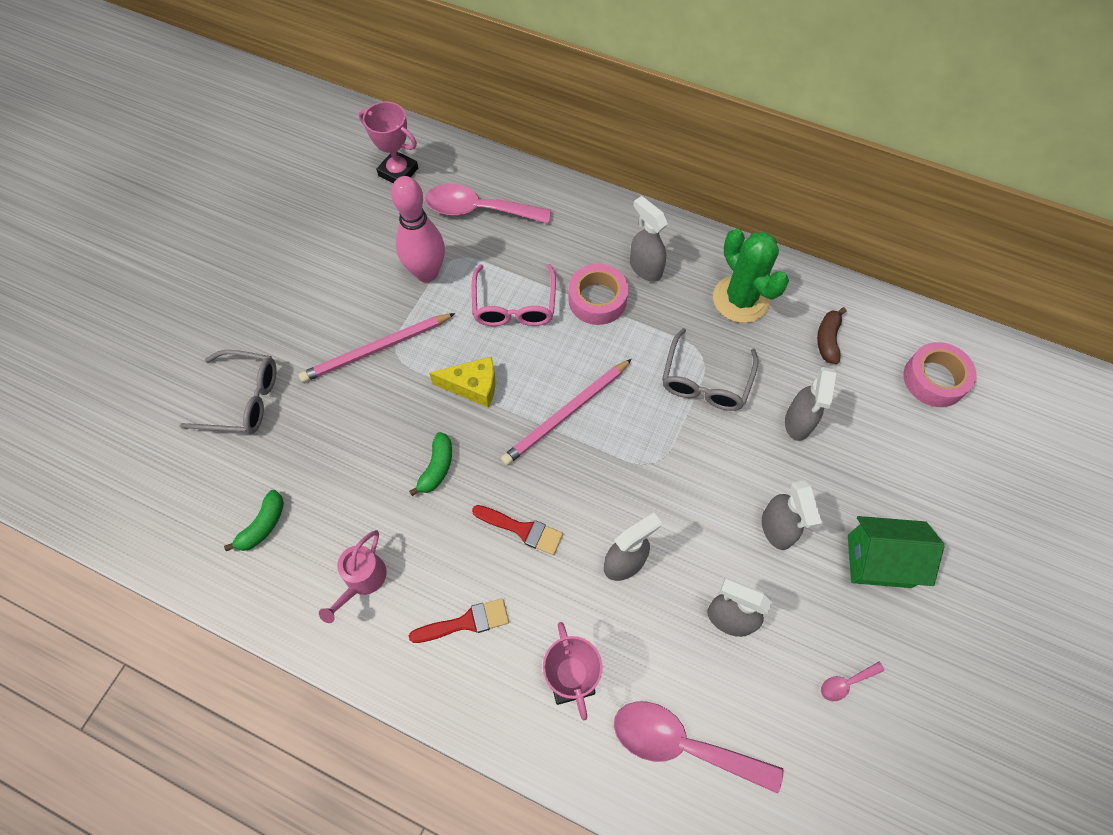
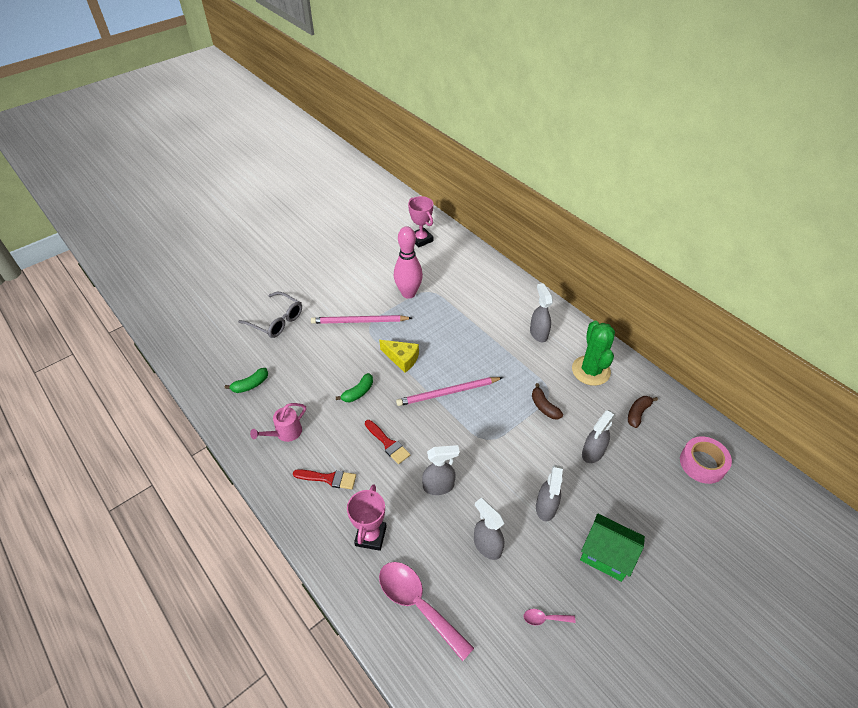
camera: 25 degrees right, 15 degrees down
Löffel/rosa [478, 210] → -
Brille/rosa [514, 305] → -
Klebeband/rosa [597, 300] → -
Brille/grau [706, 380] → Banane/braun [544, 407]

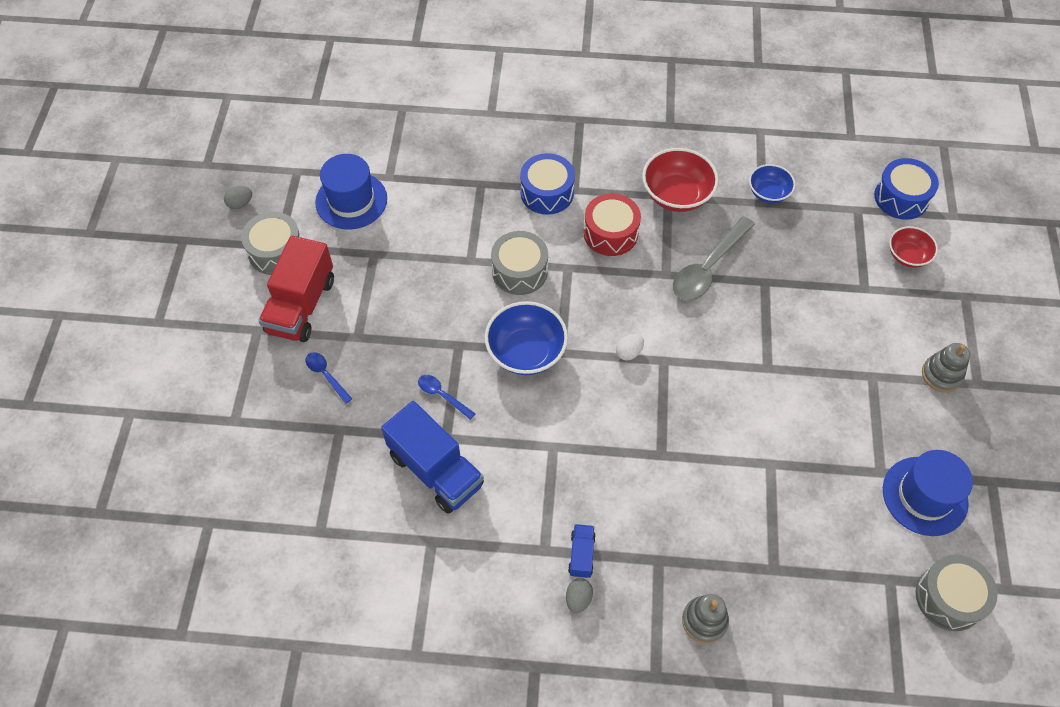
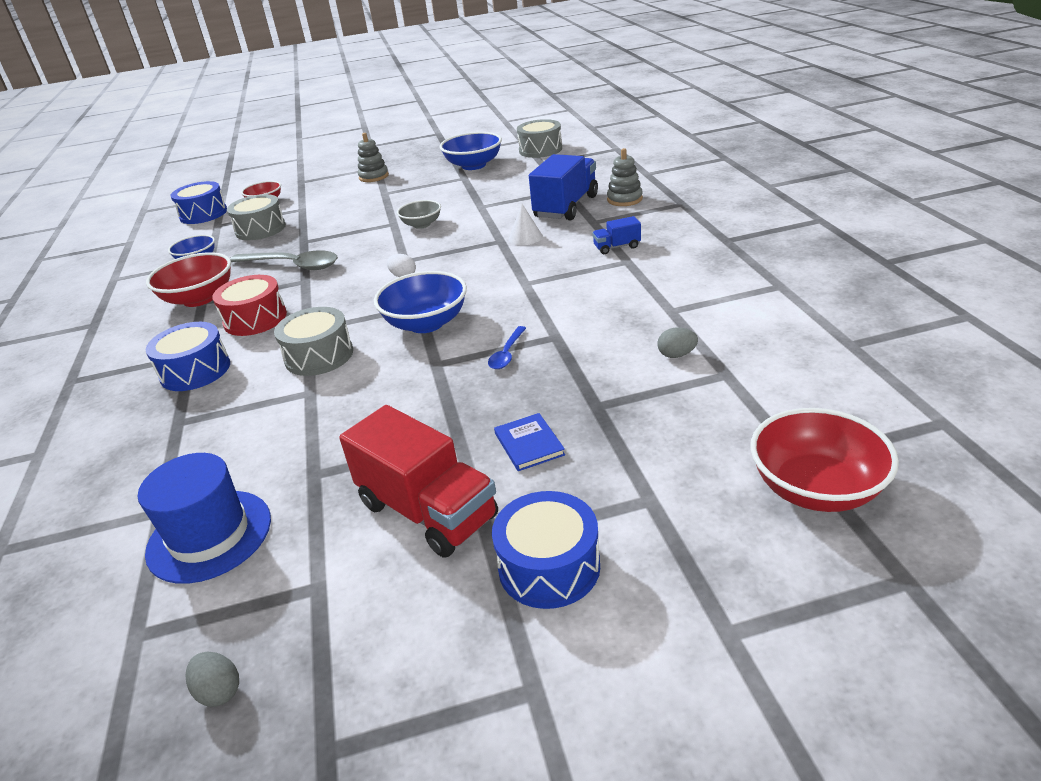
camera: 105 degrees left, 25 degrees down
- → Schüssel/grau [422, 224]
- → Trommel/blau [549, 566]
- → Kegel/weiß [525, 237]
- → Schüssel/rot [816, 488]
Trommel/grau [276, 252] → Trommel/grau [260, 229], moved
Lastwagen/blau [436, 470] → Lastwagen/blau [566, 207], moved
Ei/grau [578, 599] → Ei/grau [676, 355], moved
Löffel/blau [326, 375] → Buch/blau [529, 444]
Hut/blau [924, 496] → Schüssel/blau [473, 165]
Lastwagen/rot [301, 306] → Lastwagen/rot [428, 511], 45 degrees clockwise

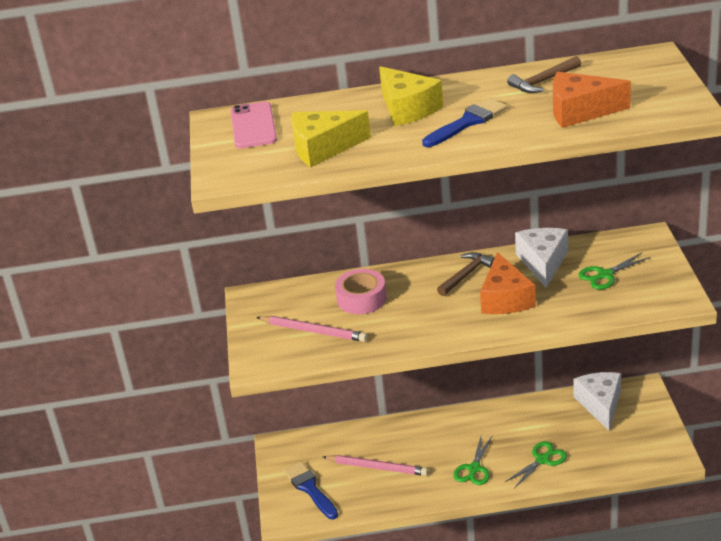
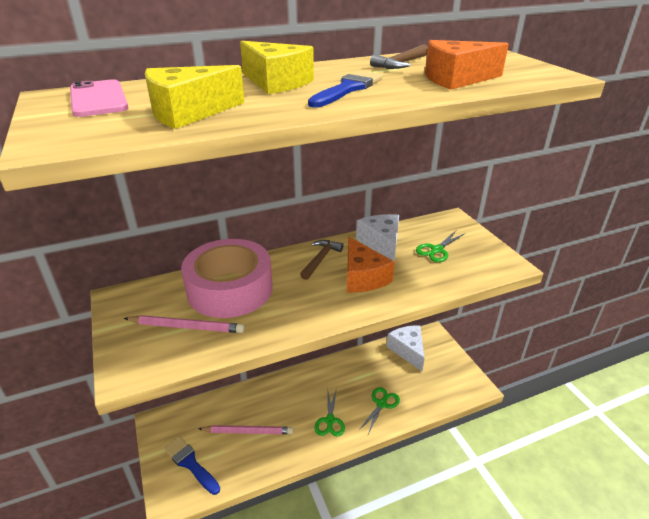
camera: 20 degrees left, 0 degrees up
Klebeband/rosa [361, 299] → Klebeband/rosa [230, 289], x1.79

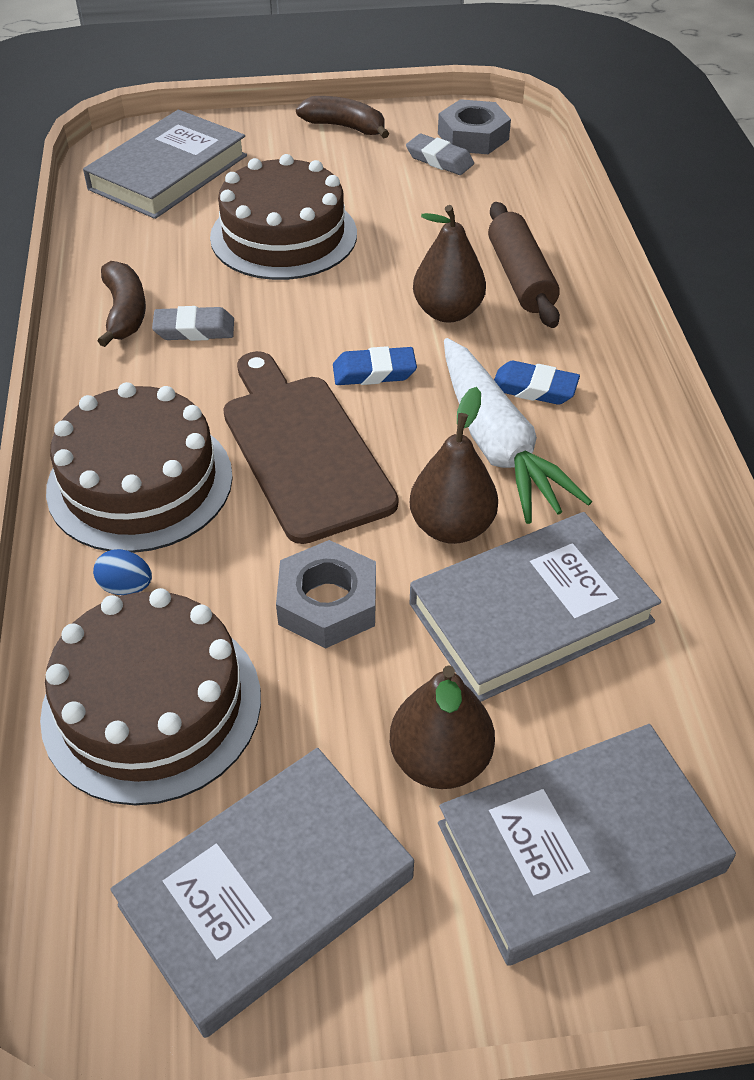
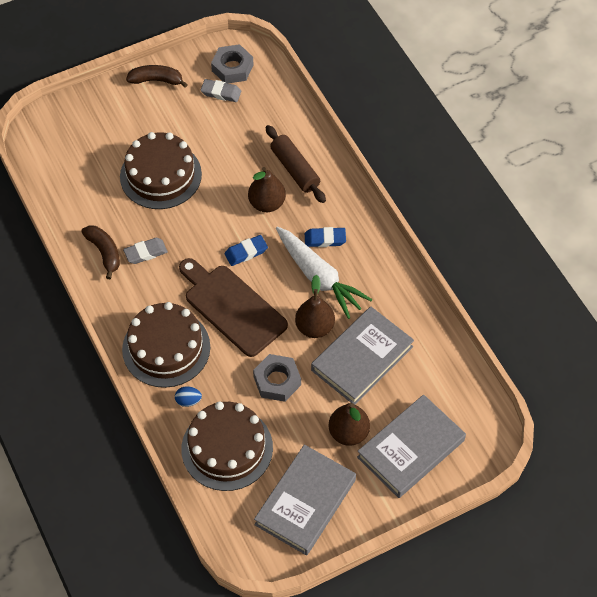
camera: 20 degrees left, 10 degrees up
Buch/grau [168, 172] → -

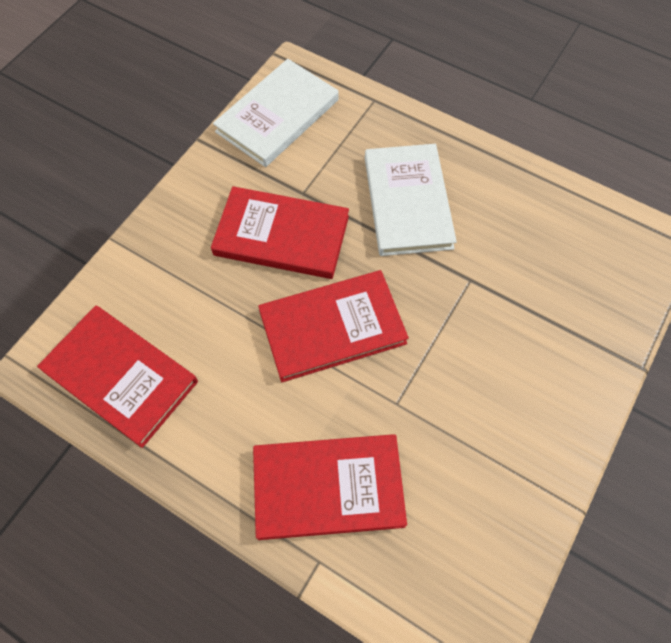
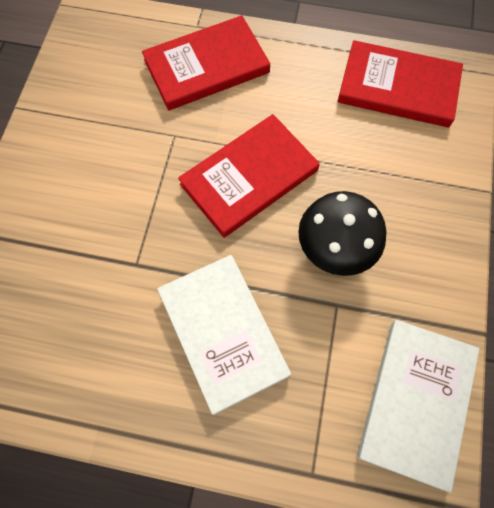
camera: 160 degrees right, 5 degrees up
Buch/rot [281, 235] → Pilz/schwarz [334, 248]

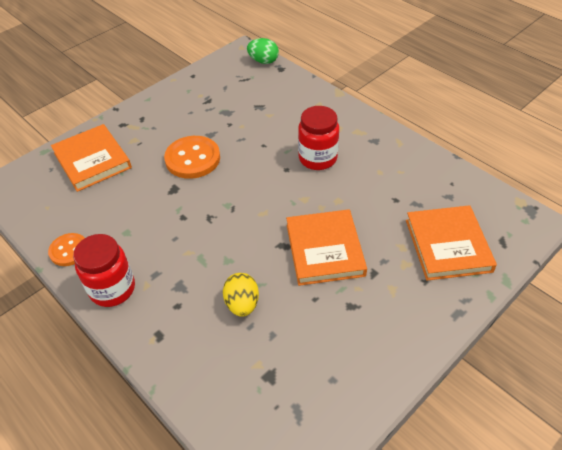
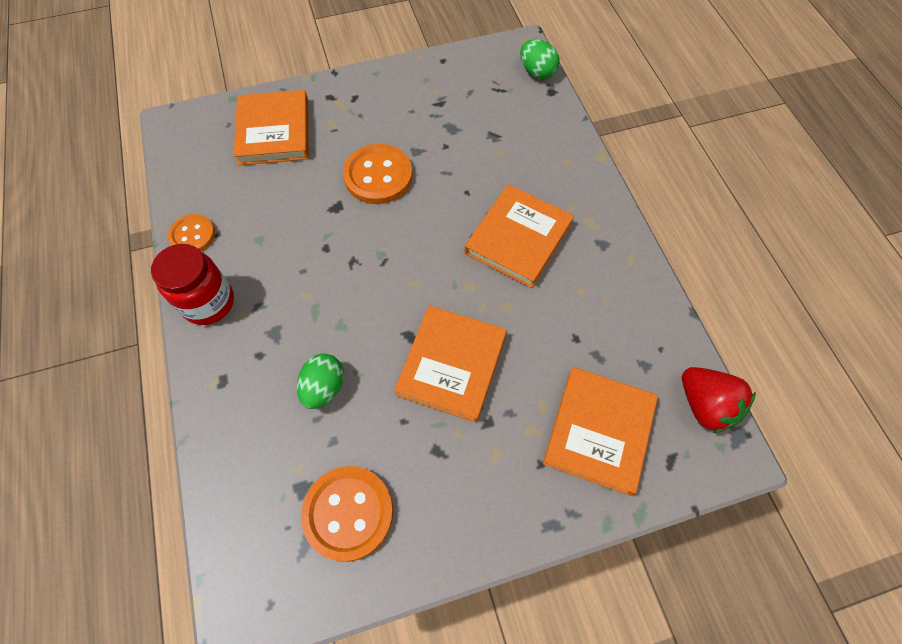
camera: 25 degrees right, 15 degrees up
- → Knopf/orange [348, 513]
- → Erdbeere/rot [705, 405]
Einmachglas/rot [317, 158] → Buch/orange [518, 238]
Ei/gelb [242, 304] → Ei/grün [324, 387]

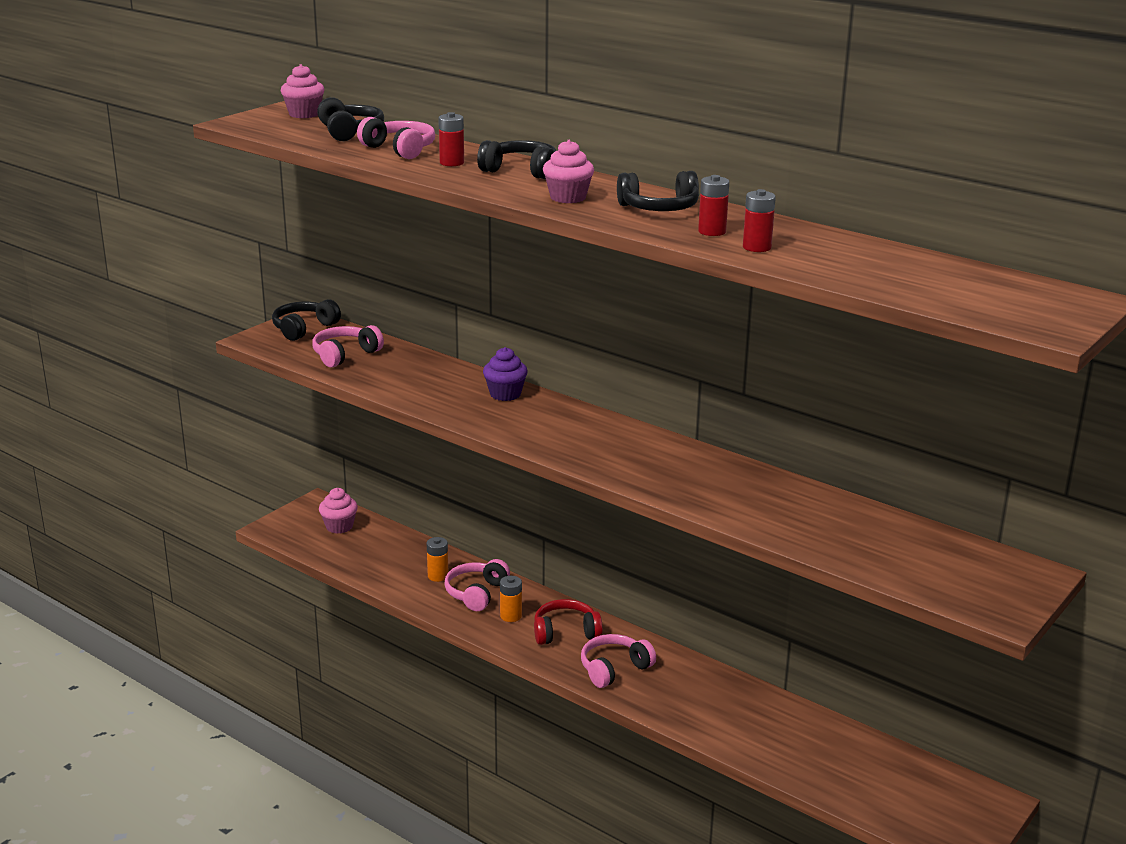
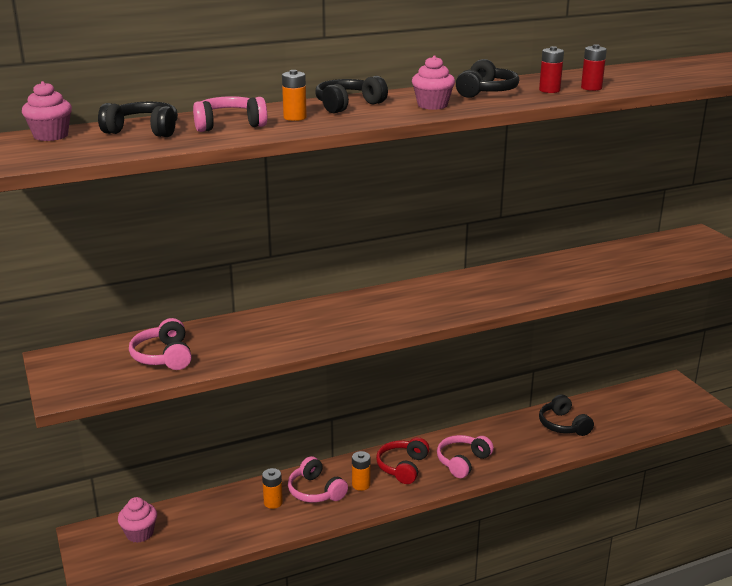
camera: 60 degrees left, 0 degrees up
Muffin/lila [505, 394] → -
Kopfhörer/schwarz [304, 329] → Kopfhörer/schwarz [563, 425], moved
Batterie/rot [452, 163] → Batterie/orange [295, 117]
Kopfhörer/rosa [614, 669] → Kopfhörer/rosa [462, 462], 45 degrees clockwise

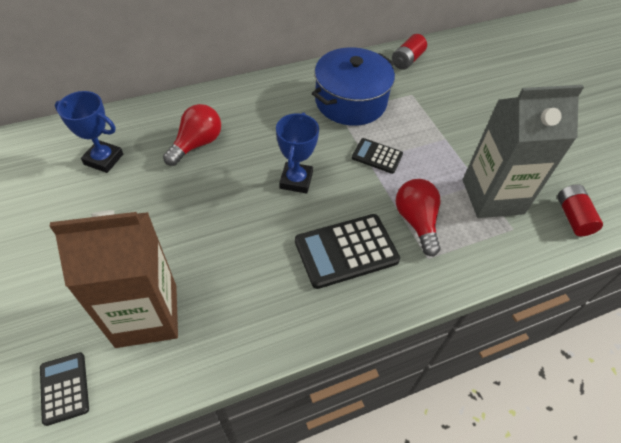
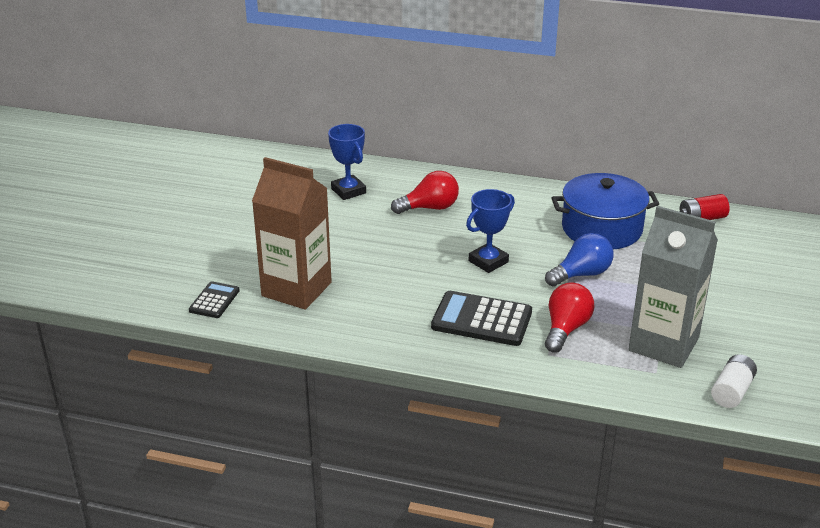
camera: 40 degrees right, 20 degrees down
Taschenrechner/schwarz [377, 156] → Glühbirne/blau [581, 274]
Batterie/rot [573, 217] → Batterie/weiß [732, 391]

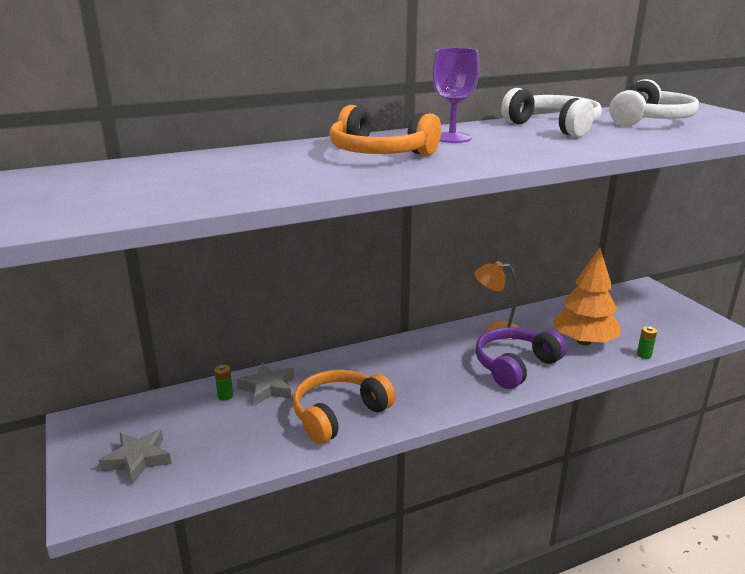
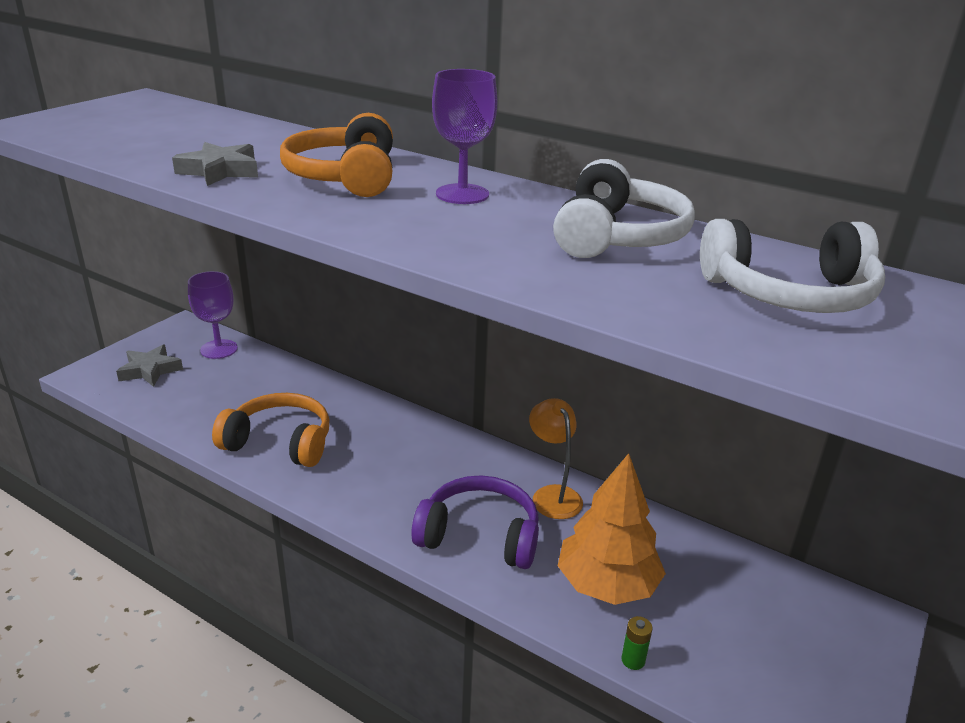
camera: 55 degrees right, 5 degrees up
Batterie/grün [225, 396] → -
- → Kelch/lila [219, 349]
Stern/grau [268, 388] → Stern/grau [220, 171], moved

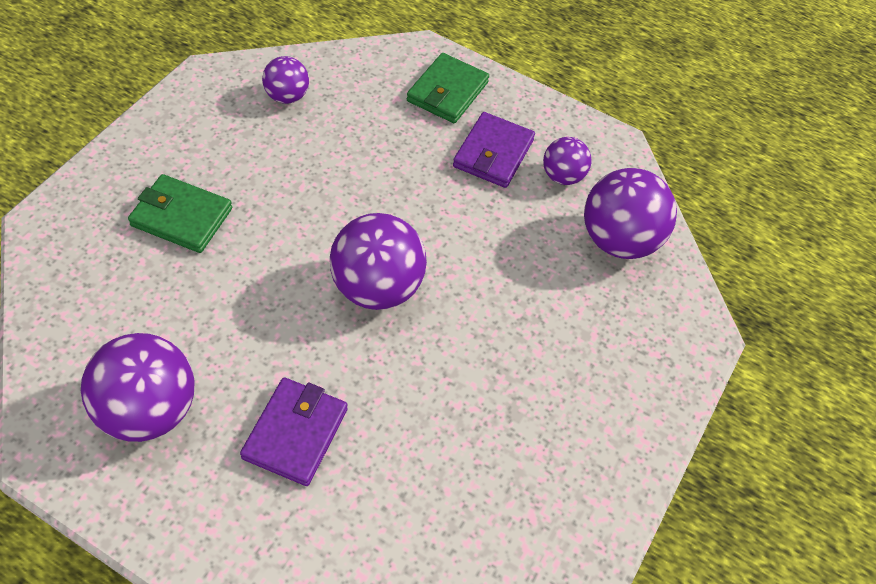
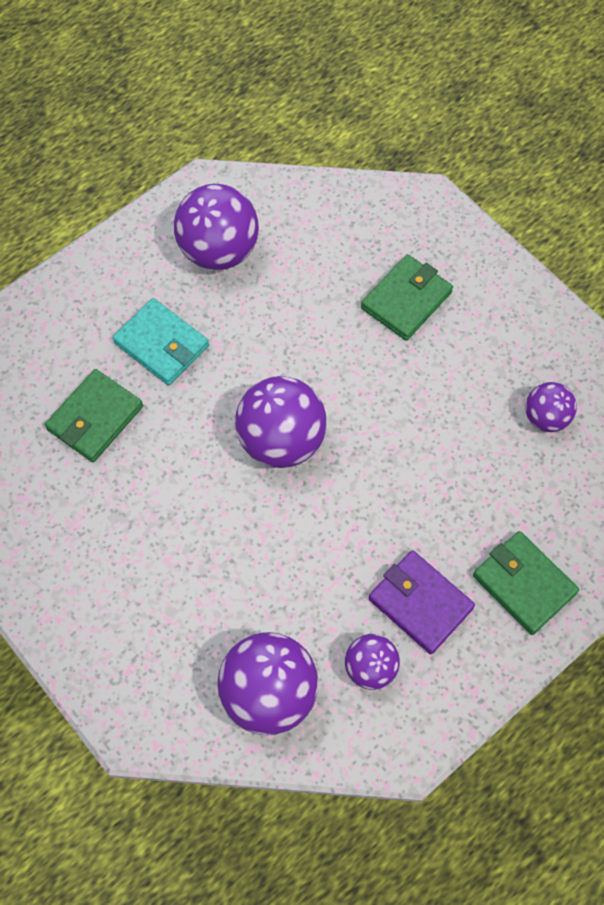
camera: 115 degrees right, 10 degrees up
- → Geldbörse/grün [95, 418]
Geldbörse/lila [295, 433] → Geldbörse/türkis [161, 344]

